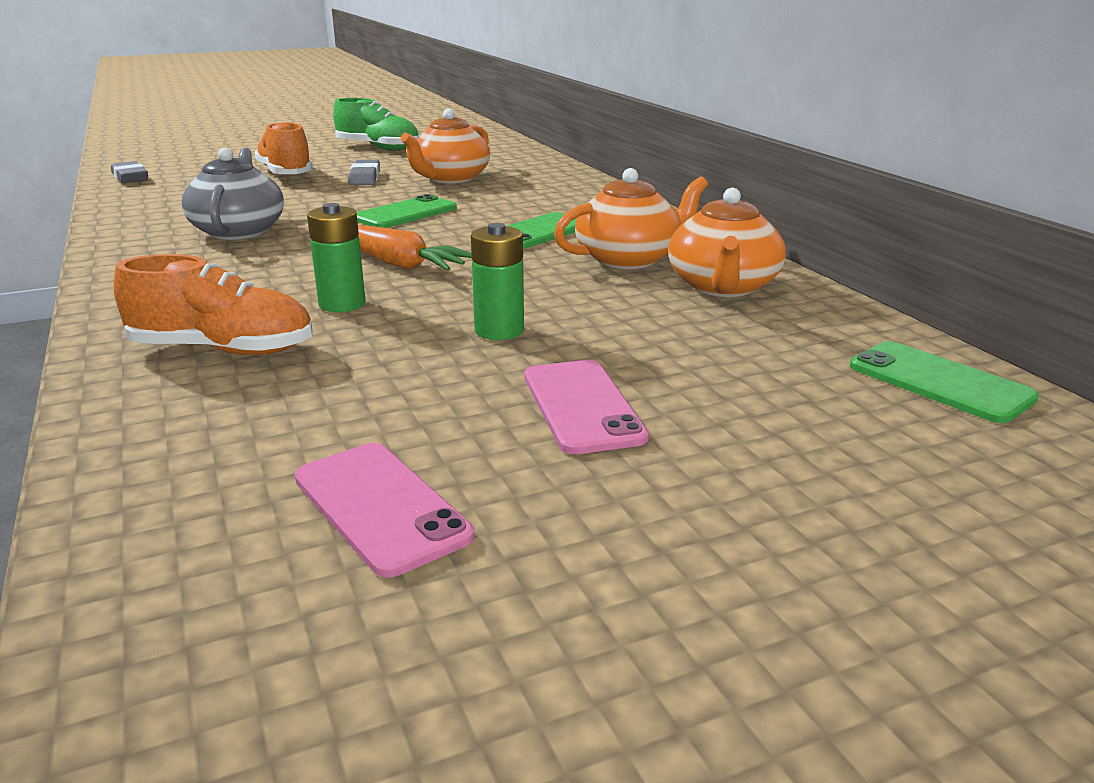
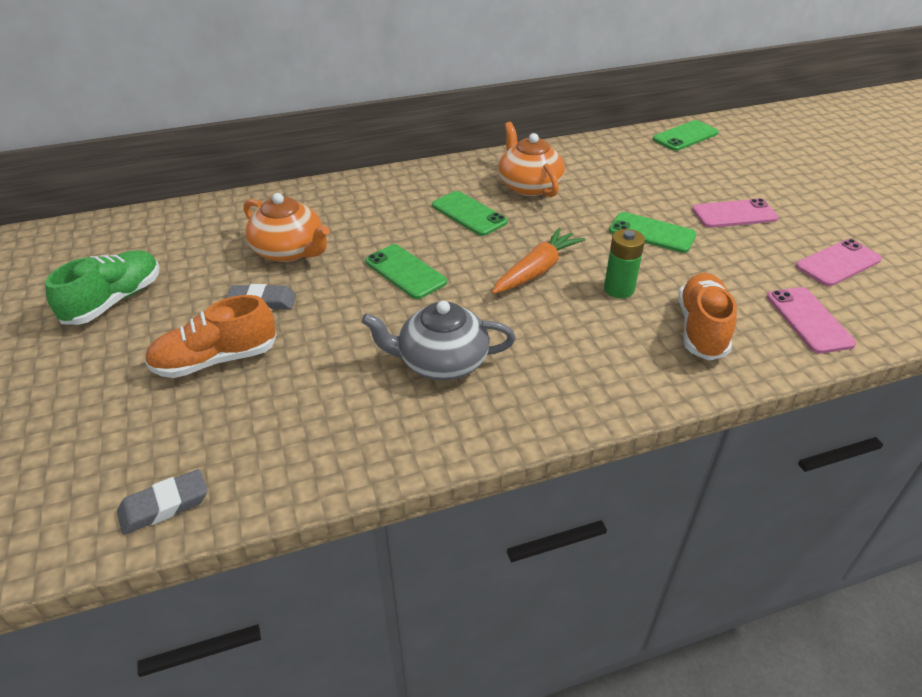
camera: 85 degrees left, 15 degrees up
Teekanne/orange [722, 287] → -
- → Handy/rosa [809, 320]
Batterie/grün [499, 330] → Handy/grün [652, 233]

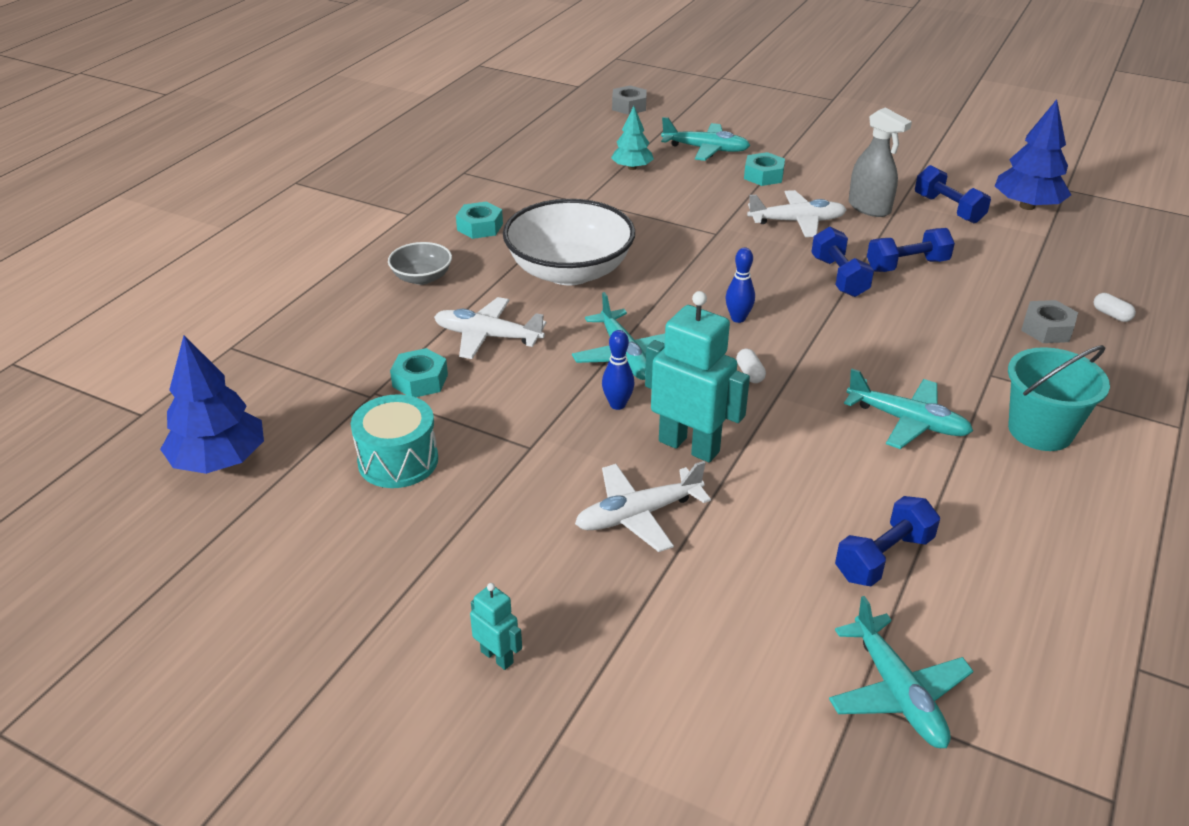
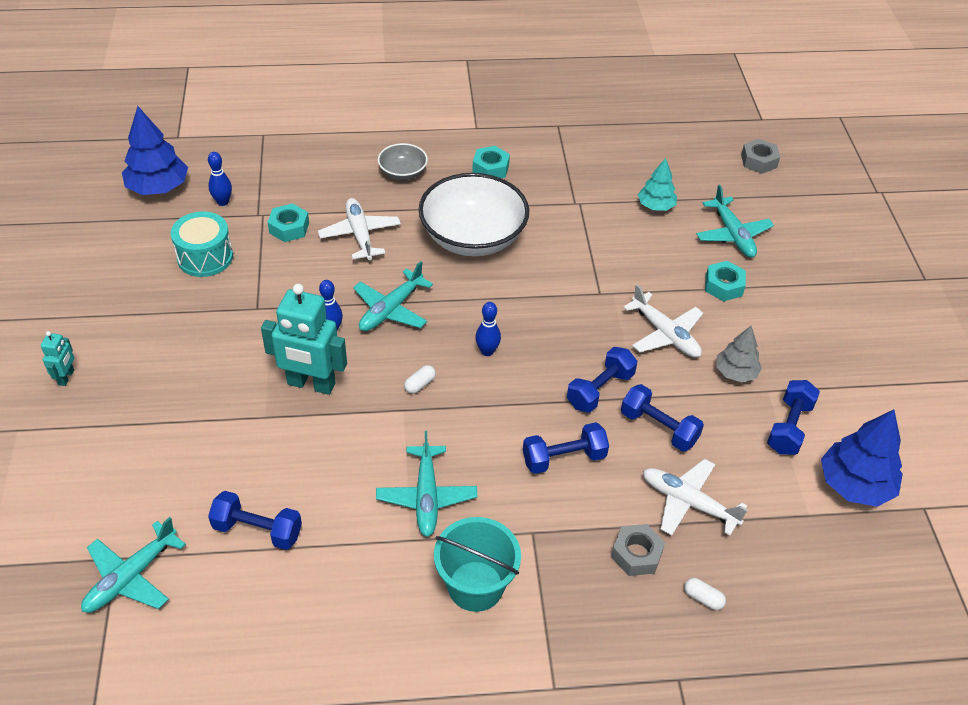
camera: 55 degrees right, 10 degrees up
- → Bowlingkegel/blau [223, 202]
- → Hantel/blau [564, 458]
Flugzeug/weiß [638, 515] → Flugzeug/weiß [688, 503], moved
Sprühflasche/grau [869, 208] → Baum/grau [735, 372]
Roboter/türkis [689, 446] → Roboter/türkis [311, 384], 105 degrees clockwise
Kapsel/weiß [1111, 315] → Kapsel/weiß [703, 598], 75 degrees counterclockwise

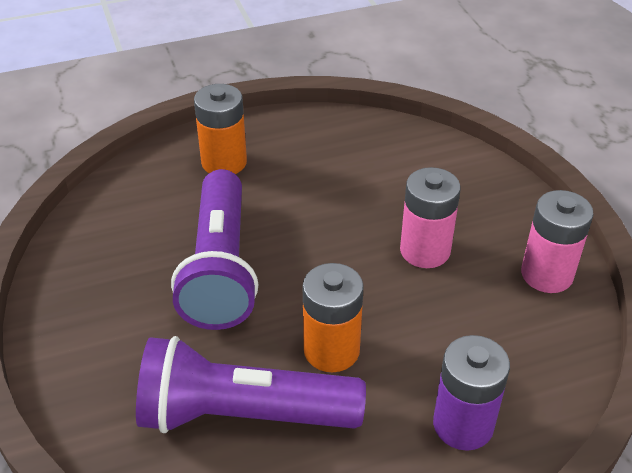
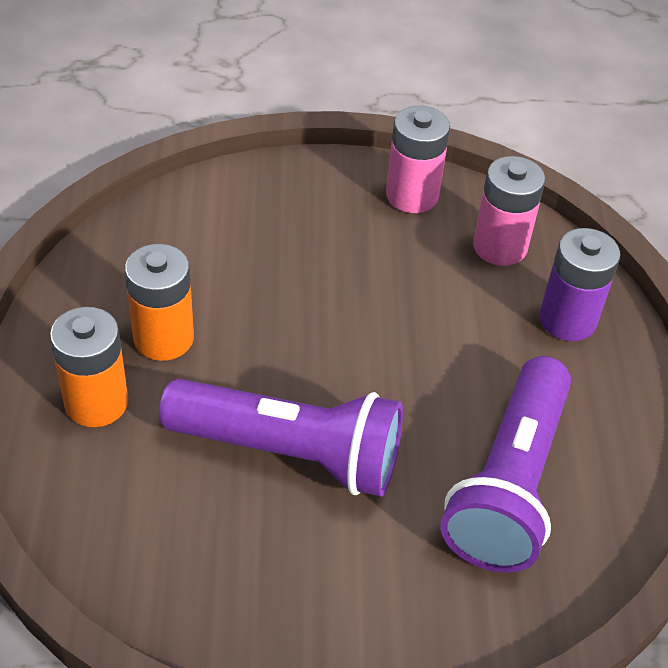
camera: 75 degrees left, 5 degrees up
Batterie/orange [331, 350] → Batterie/orange [163, 338], moved
Batterie/rosa [425, 250] → Batterie/rosa [500, 246], moved

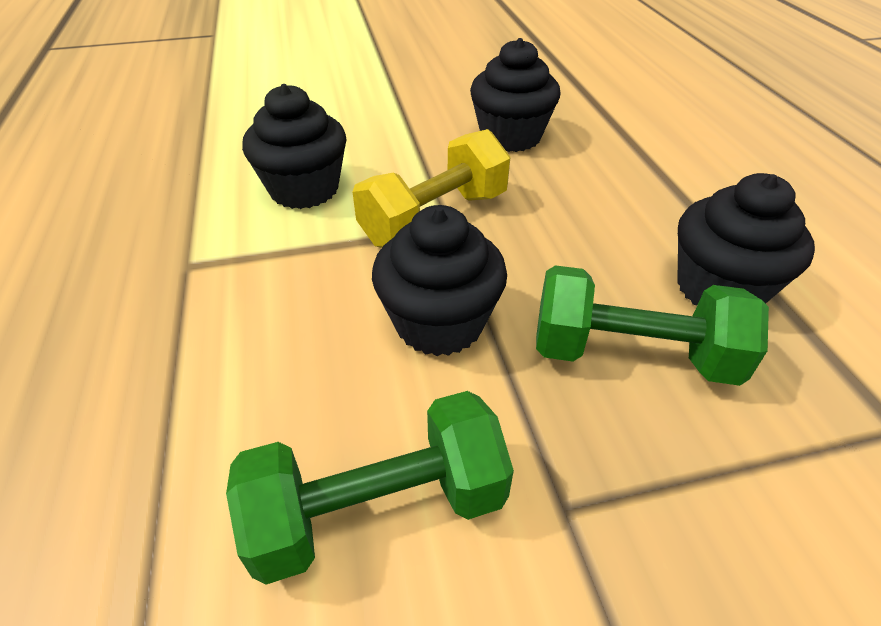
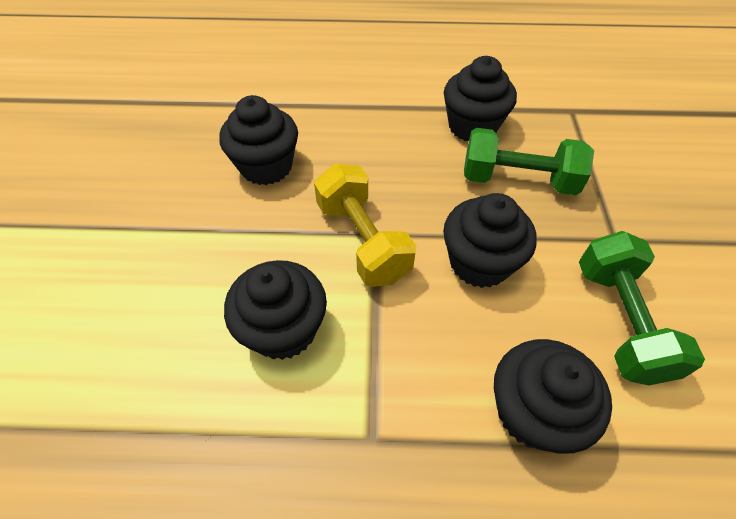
camera: 75 degrees left, 10 degrees up
- → Muffin/schwarz [533, 411]
Hantel/grün [631, 354] → Hantel/grün [518, 180], 75 degrees clockwise

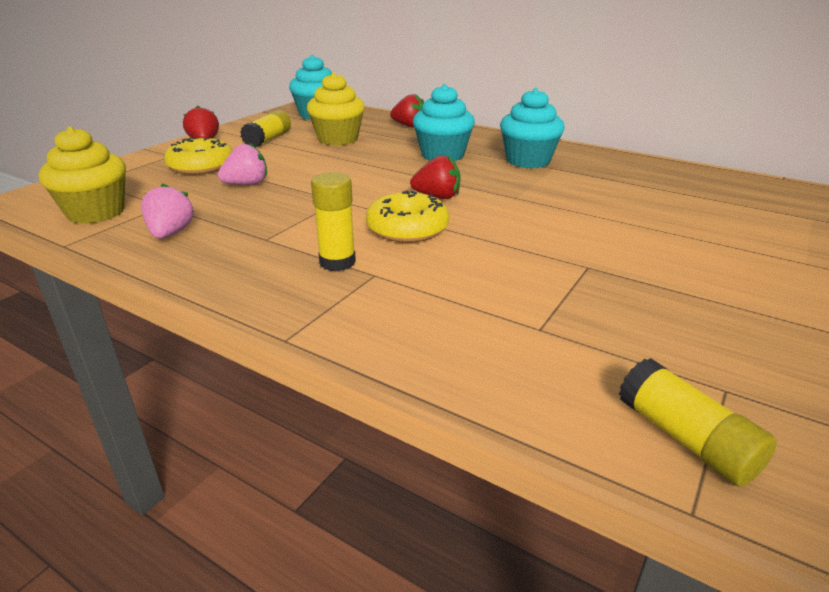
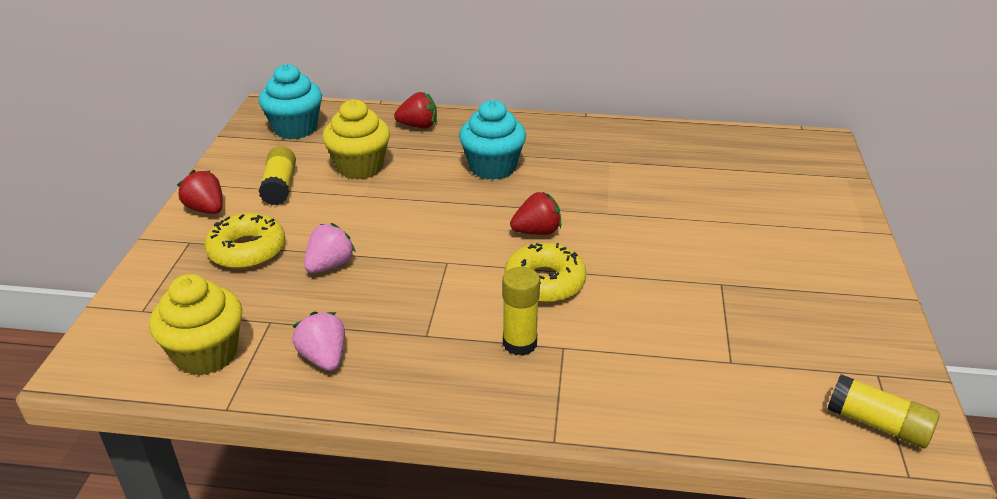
camera: 25 degrees left, 5 degrees up
Muffin/türkis [528, 161] → -

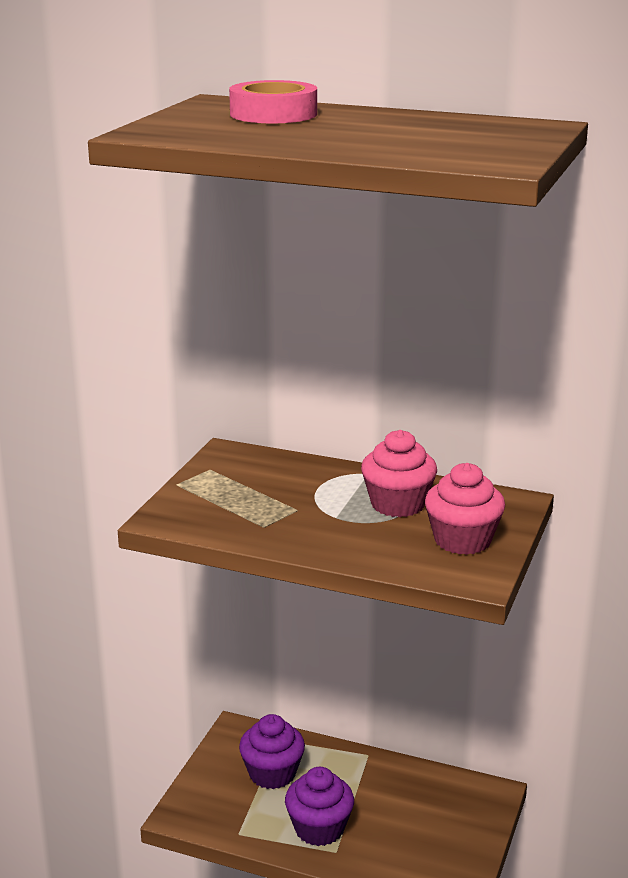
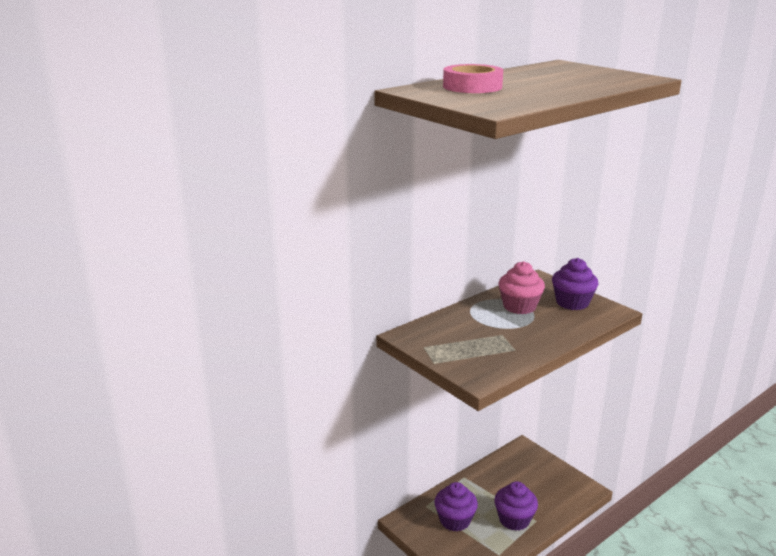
camera: 60 degrees left, 0 degrees up
Muffin/rosa [462, 540] → Muffin/lila [572, 302]

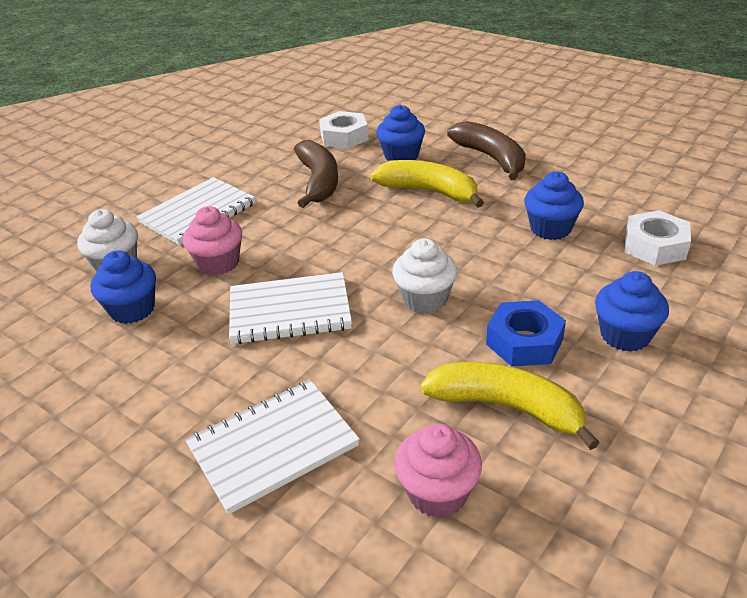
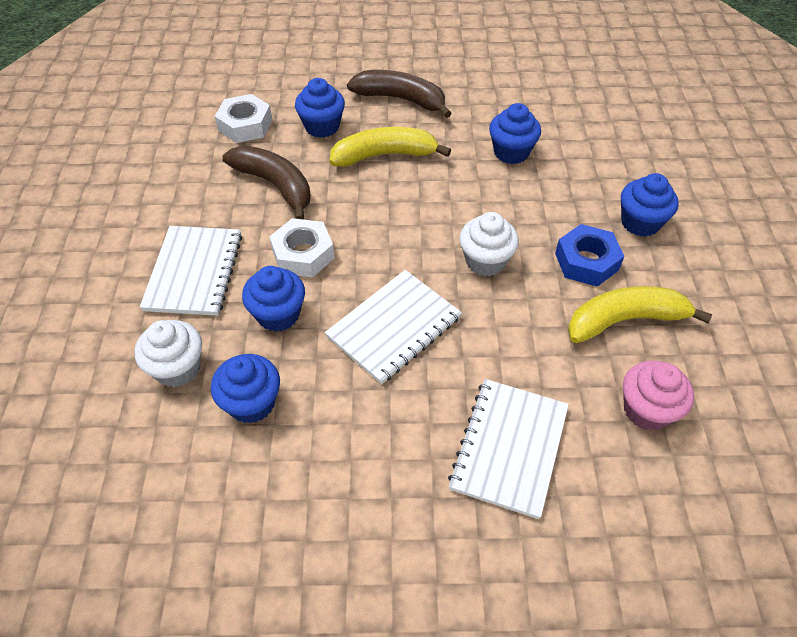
camera: 40 degrees left, 15 degrees up
Sechskantmutter/weiß [655, 246] → Sechskantmutter/weiß [303, 254], moved
Muffin/rosa [218, 263] → Muffin/blau [278, 314]

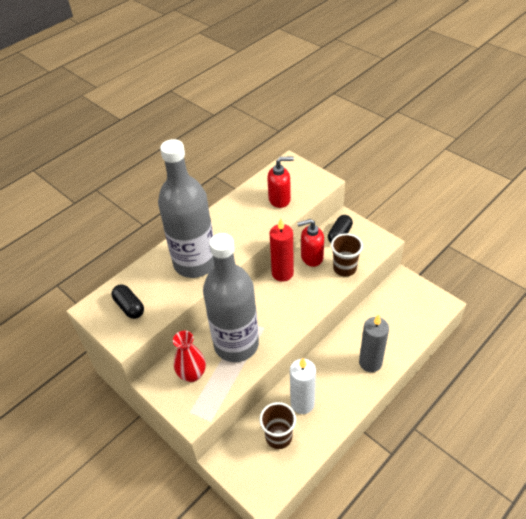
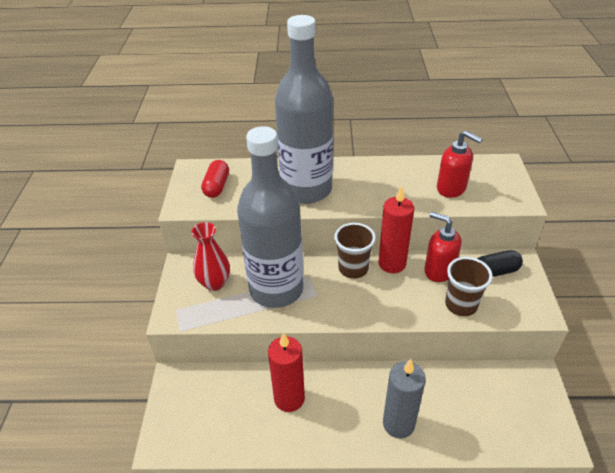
camera: 45 degrees right, 5 degrees down
Becher/braun [278, 437] → Becher/braun [353, 268], moved
Kapsel/schwarz [129, 307] → Kapsel/rot [216, 186]
Kerze/weiß [302, 403] → Kerze/rot [289, 398]

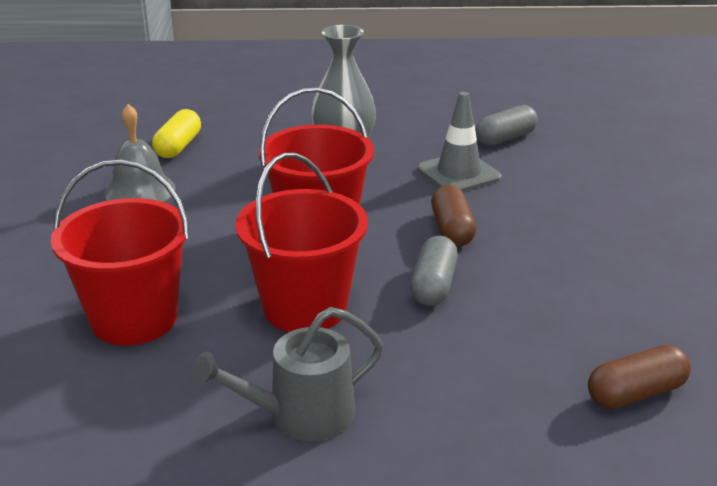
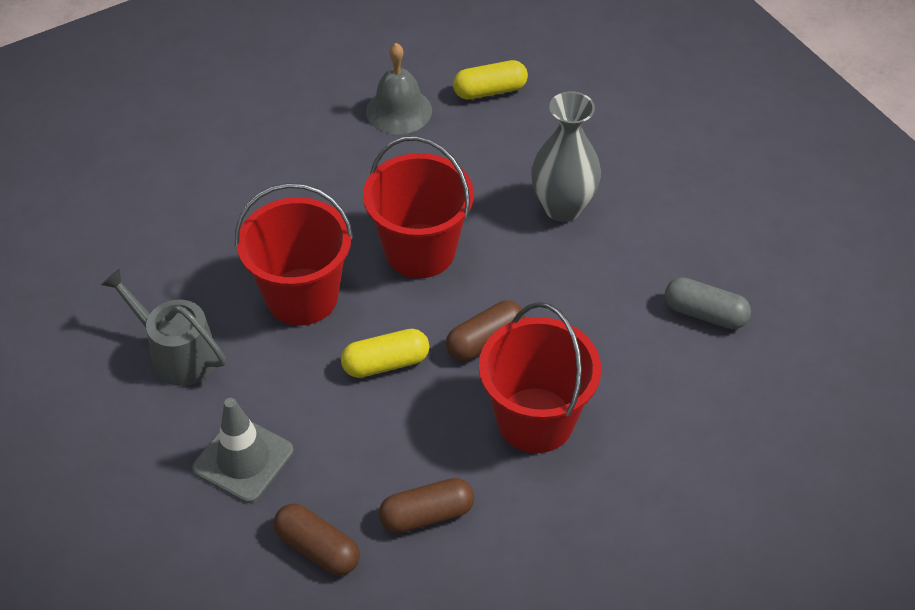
camera: 60 degrees right, 20 degrees up
- → Kapsel/braun [427, 515]
Eimer/rot [134, 319] → Eimer/rot [535, 420], moved
Leitkegel/grau [458, 173] → Leitkegel/grau [243, 459], moved
Kapsel/grau [433, 285] → Kapsel/gelb [386, 363]

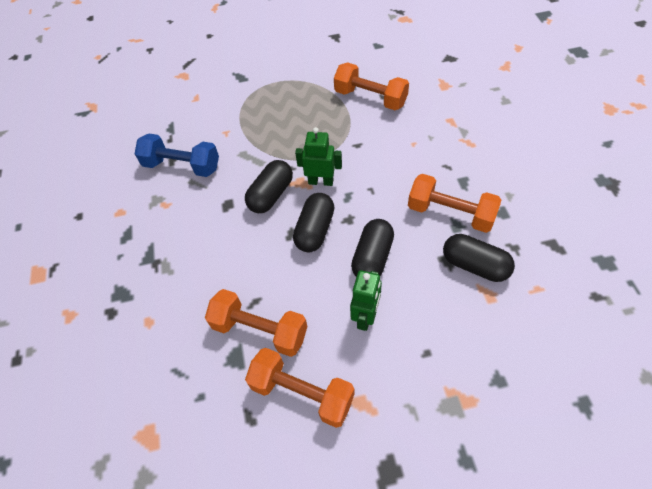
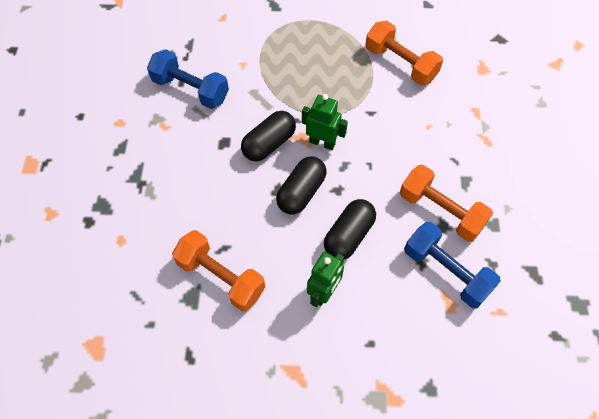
camera: 10 degrees right, 5 degrees up
Hantel/orange [302, 393] → -
Kapsel/schwarz [474, 265] → Hantel/blau [446, 271]

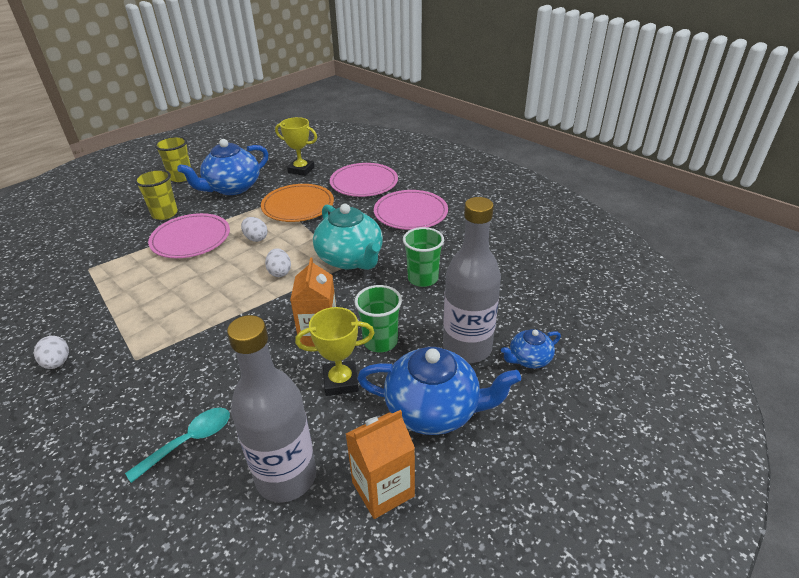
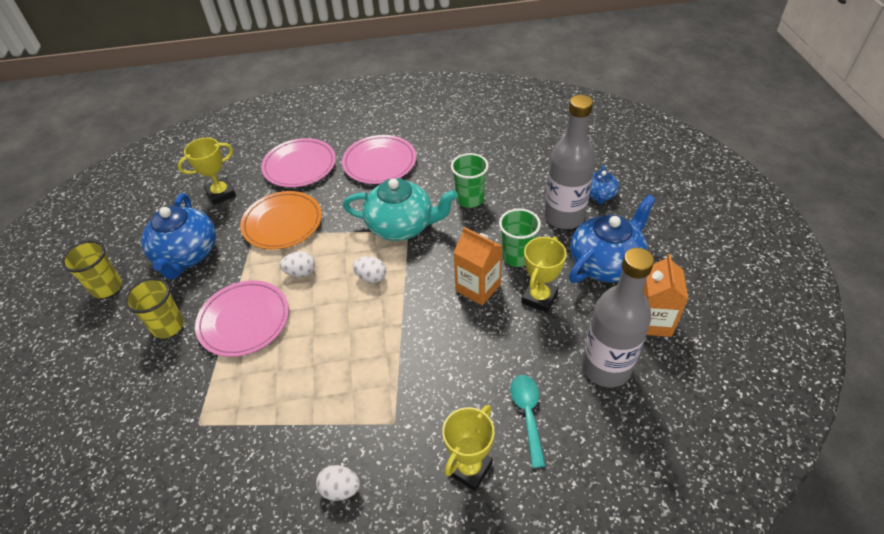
camera: 50 degrees left, 10 degrees up
- → Pokal/gelb [469, 468]

